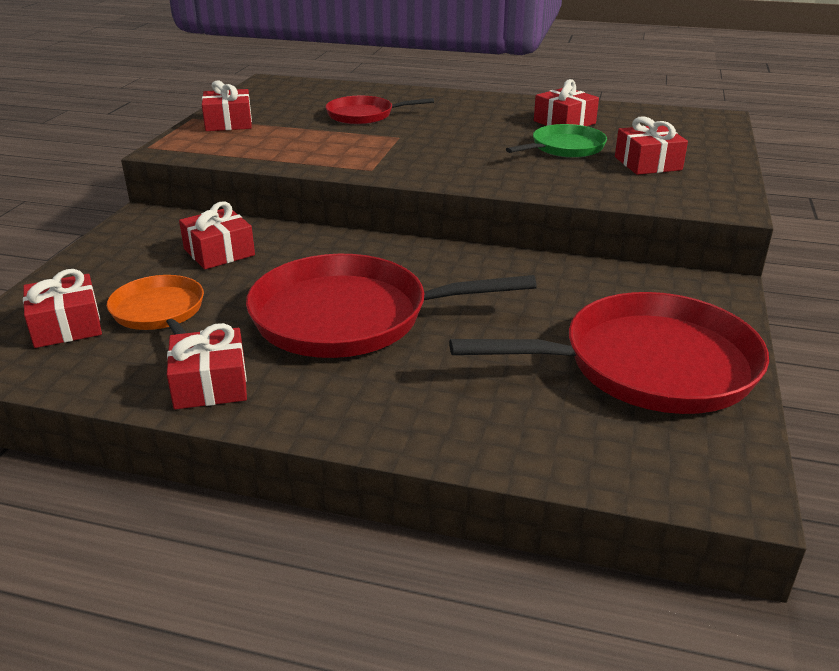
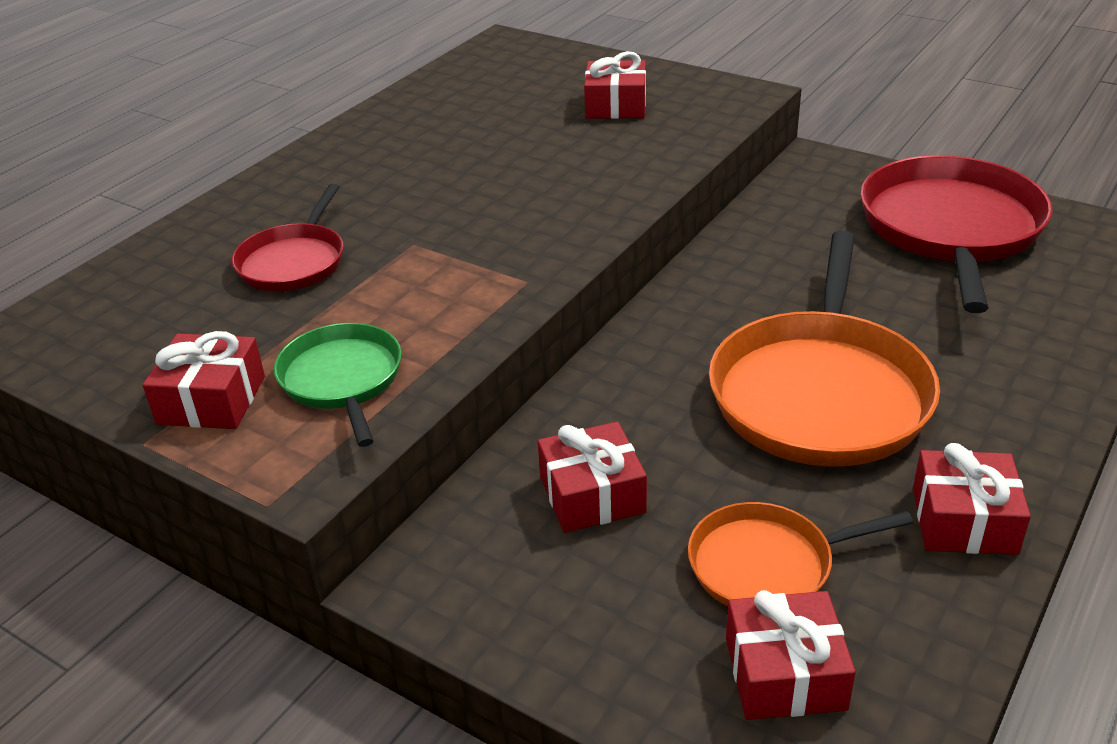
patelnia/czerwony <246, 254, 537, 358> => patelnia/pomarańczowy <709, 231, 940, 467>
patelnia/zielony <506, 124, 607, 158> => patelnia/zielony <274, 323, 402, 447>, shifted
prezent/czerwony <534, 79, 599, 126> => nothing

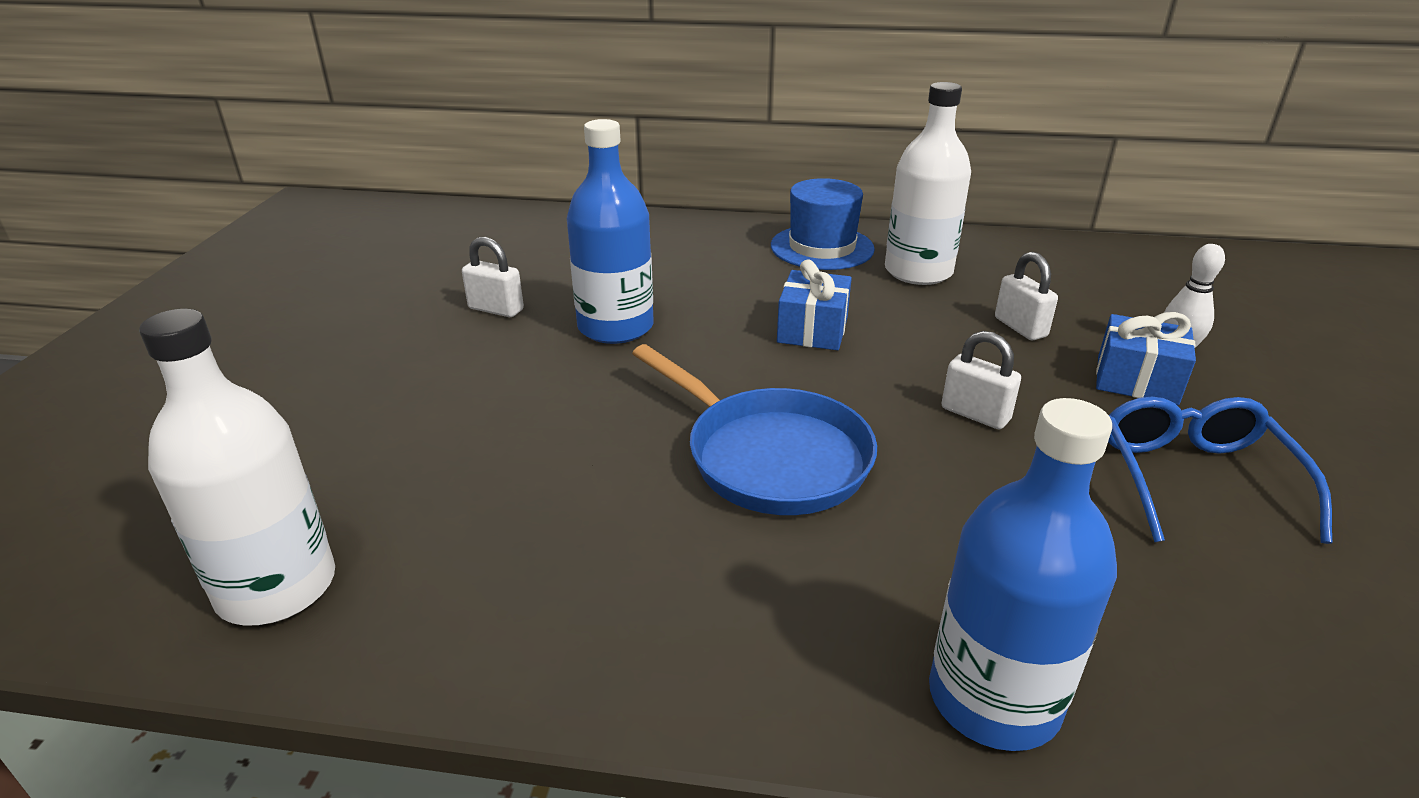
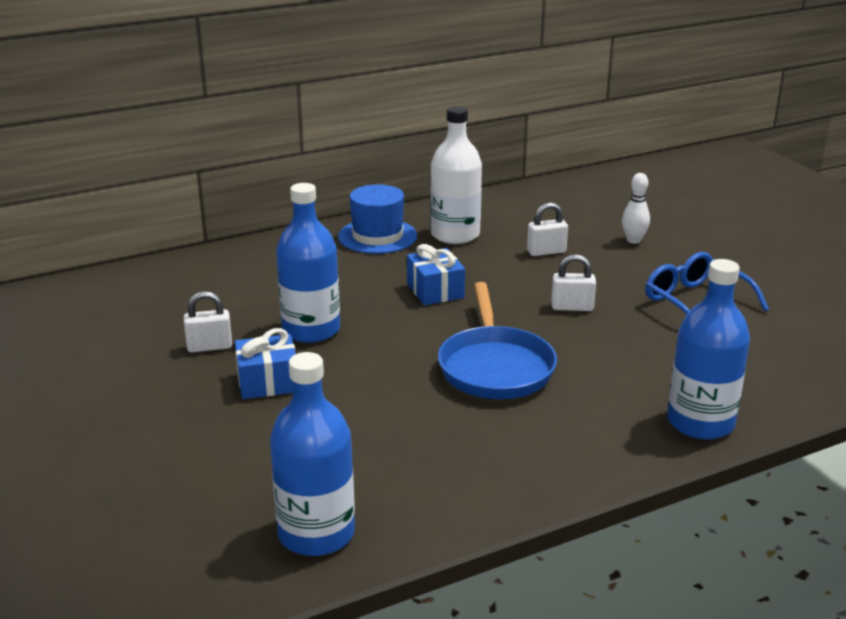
butelka/biały <139, 309, 335, 626> => butelka/niebieski <270, 352, 355, 556>
patelnia/niebieski <632, 344, 877, 515> => patelnia/niebieski <438, 282, 557, 399>, 75 degrees clockwise
kłódka/biały <995, 252, 1058, 340> => kłódka/biały <527, 202, 568, 256>, 45 degrees counterclockwise
prezent/niebieski <1096, 312, 1196, 405> => prezent/niebieski <235, 328, 296, 399>, shifted

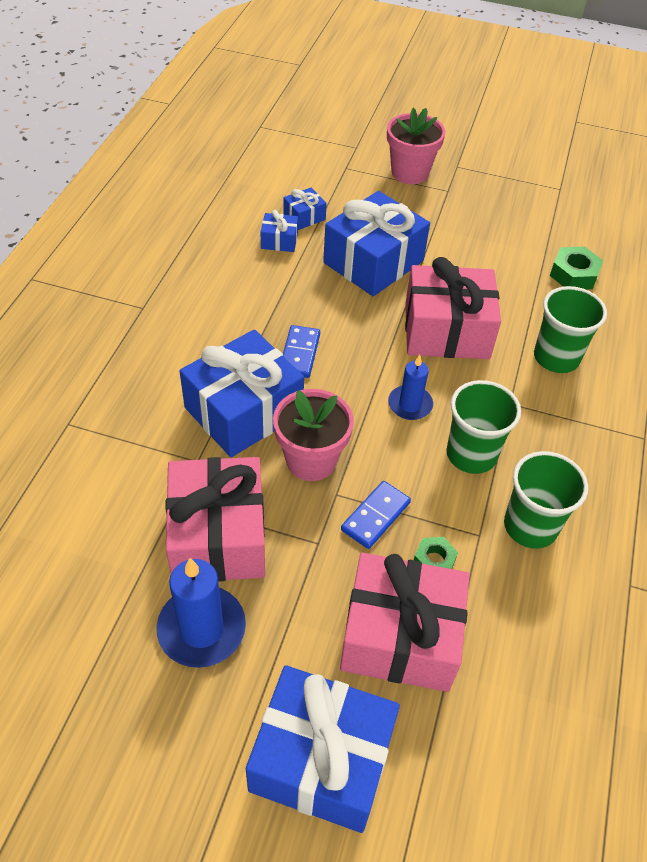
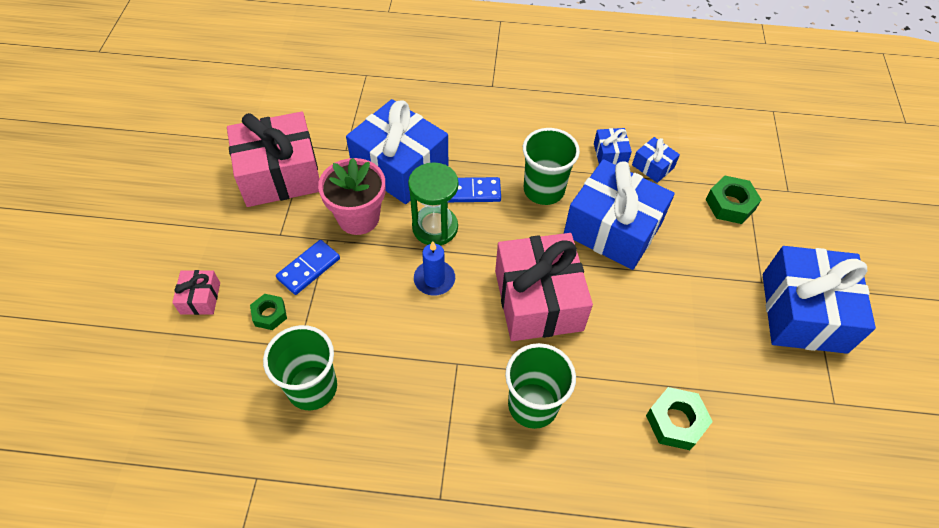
świeca/niebieski <157, 558, 246, 668> => nothing
prezent/niebieski <246, 665, 400, 833> => prezent/niebieski <763, 246, 876, 354>, shifted
prezent/różowy <340, 553, 470, 692> => prezent/różowy <172, 270, 220, 315>, x0.44
kostka domina/niebieski <341, 481, 411, 549> => kostka domina/niebieski <276, 240, 340, 295>, 75 degrees counterclockwise
doniczka/różowy <387, 108, 446, 184> => nothing
szklanka/zielony <446, 380, 521, 474> => szklanka/zielony <523, 128, 580, 205>, shifted
nothing => klepsydra/zielony <408, 162, 458, 245>
nothing => nakrętka/zielony <705, 176, 762, 224>

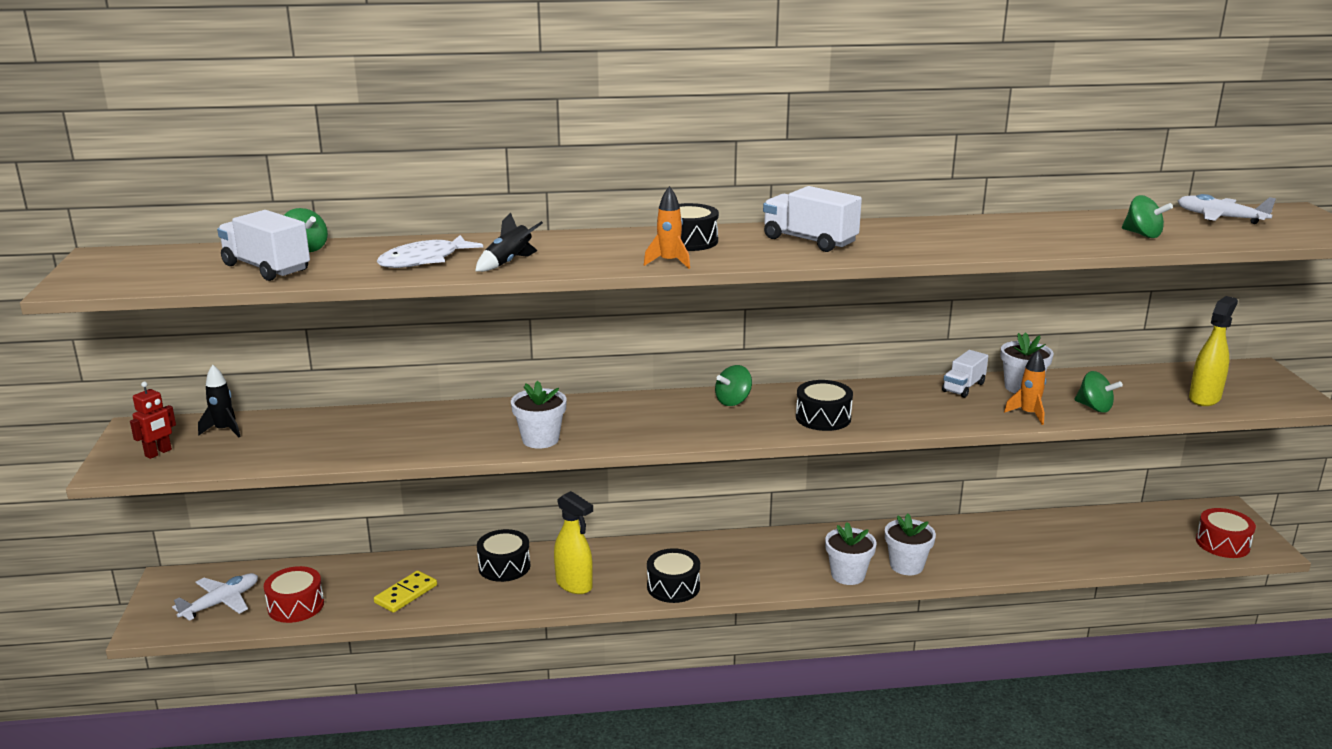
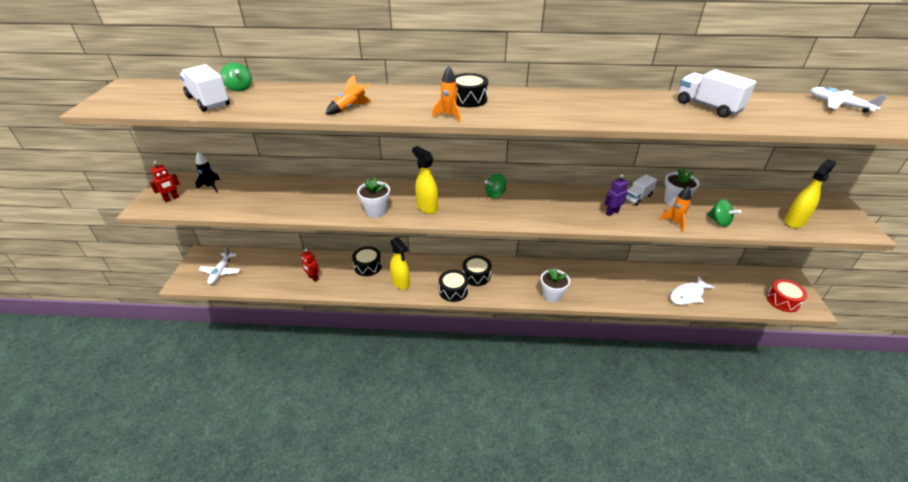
samolot/biały <172, 573, 258, 621> => samolot/biały <198, 246, 241, 284>, 135 degrees clockwise
bęben/czerwony <264, 566, 324, 623> => nothing
kostka domina/żółty <374, 570, 437, 613> => robot/czerwony <301, 249, 319, 282>
ryba/biały <377, 235, 483, 268> => ryba/biały <670, 276, 715, 305>, shifted
rakieta/czarny <475, 212, 543, 272> => rakieta/pomarańczowy <326, 75, 371, 115>
ciężarówka/biały <763, 186, 862, 252> => ciężarówka/biały <678, 69, 756, 118>, shifted
bęben/czarny <796, 380, 853, 431> => bęben/czarny <463, 256, 491, 286>, shifted
doniczka/biały <885, 513, 936, 575> => nothing
bączek/zielony <1122, 195, 1173, 238> => nothing
nothing => spryskiwacz/żółty <412, 146, 438, 214>
nothing => robot/fioletowy <605, 174, 628, 216>

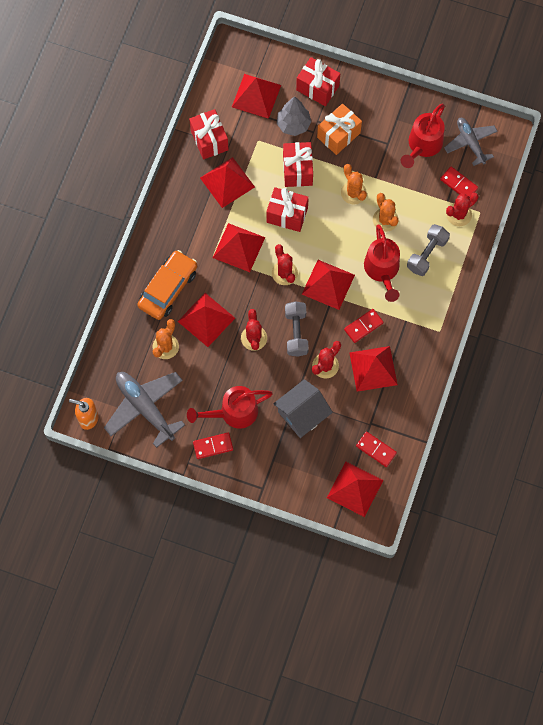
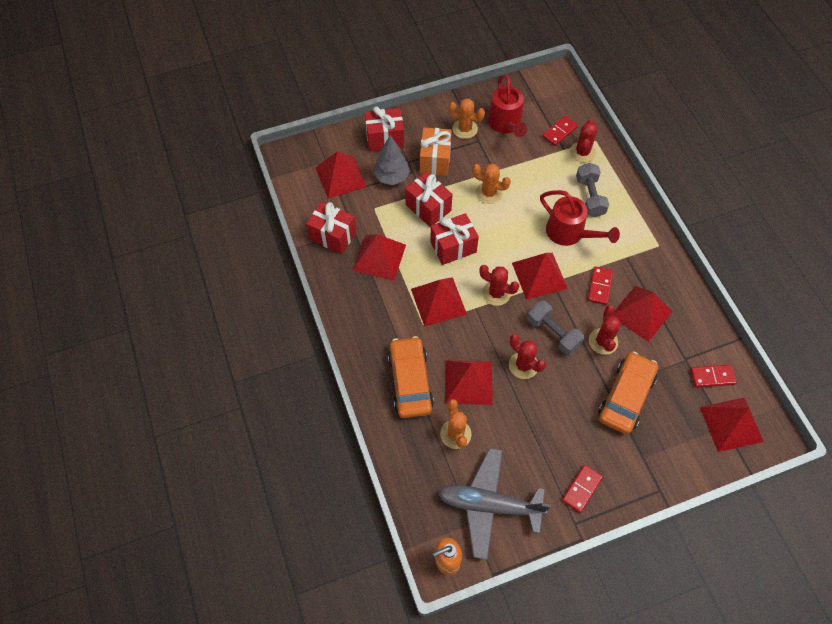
konewka/czerwony <187, 386, 273, 429> => nothing
domek/szary <273, 379, 333, 438> => samochód/pomarańczowy <598, 352, 658, 434>
kaktus/pomarańczowy <373, 193, 399, 232> => kaktus/pomarańczowy <449, 98, 485, 139>, shifted
kostka domina/czerwony <440, 167, 478, 197> => kostka domina/czerwony <542, 116, 578, 146>, 45 degrees counterclockwise
samolot/szary <444, 118, 498, 166> => nothing

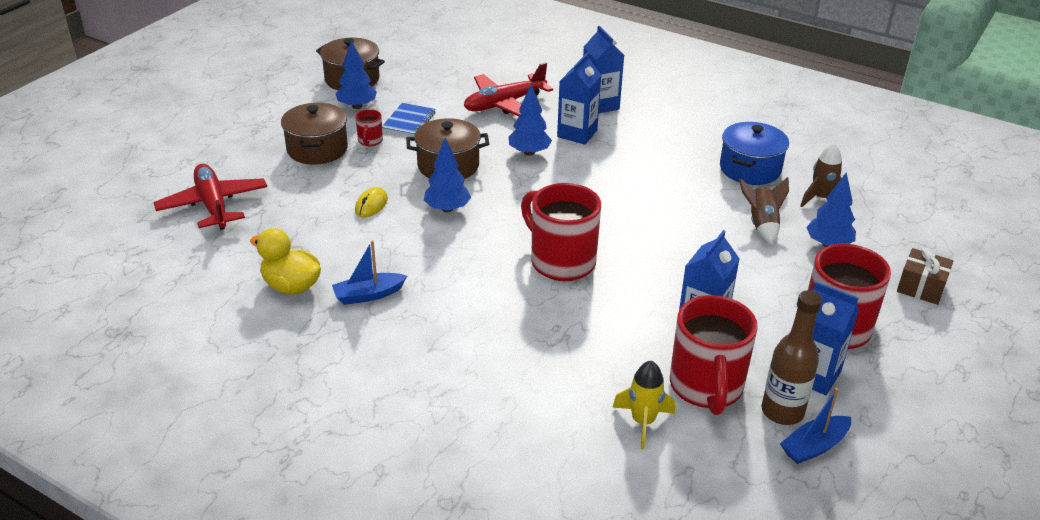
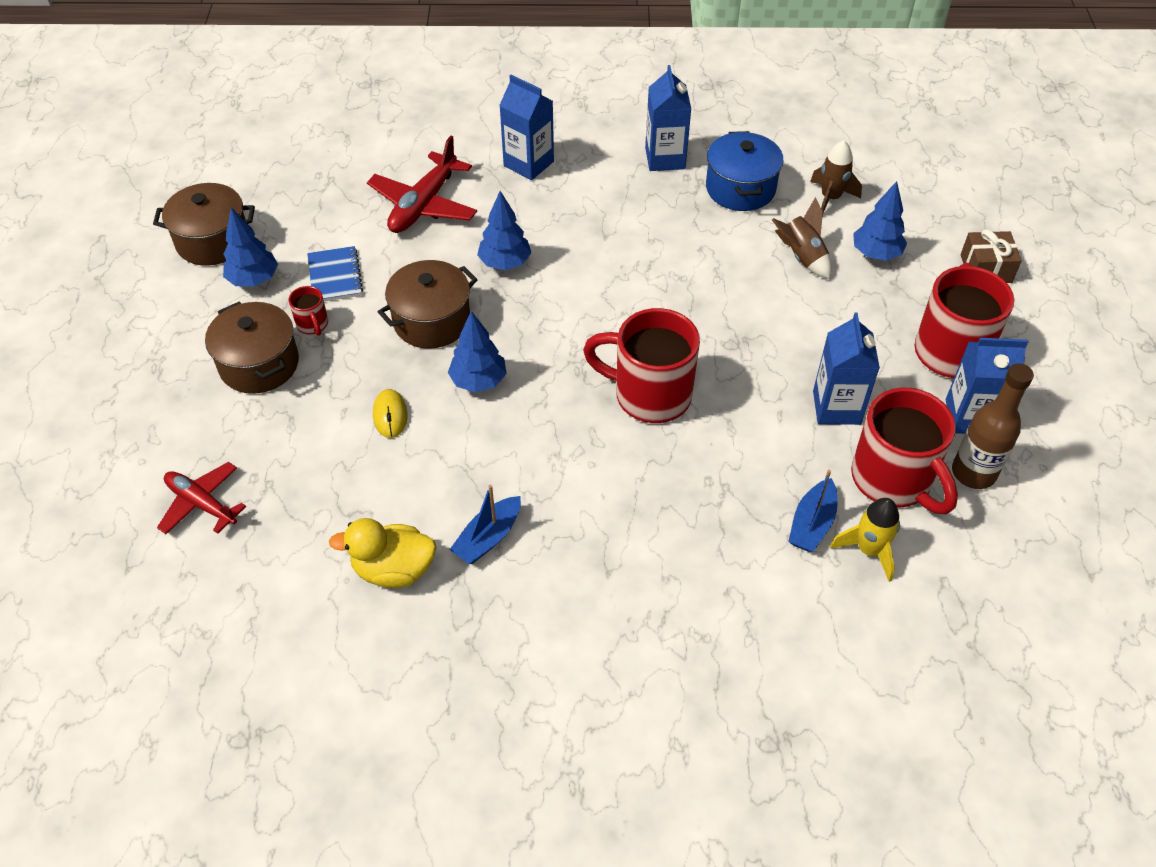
samolot/czerwony <153, 164, 267, 230> => samolot/czerwony <157, 462, 246, 534>, x0.66
karton mleka/niebieski <557, 52, 601, 144> => karton mleka/niebieski <645, 65, 691, 171>, shifted
łódka/niebieski <780, 388, 851, 464> => łódka/niebieski <788, 470, 838, 552>, shifted

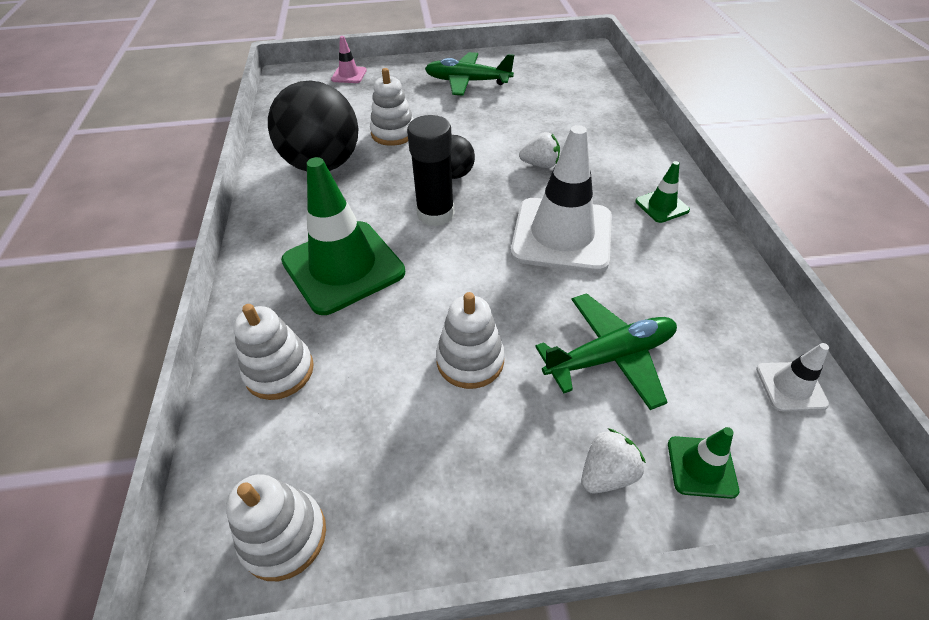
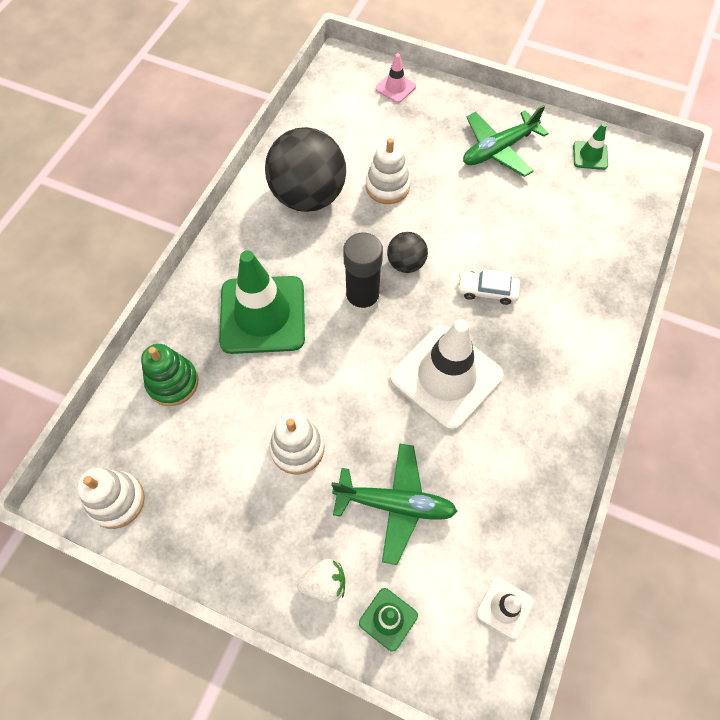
zabawka nakładanka/biały <233, 304, 314, 400> => zabawka nakładanka/zielony <141, 344, 199, 406>
samolot/zielony <425, 52, 515, 96> => samolot/zielony <463, 105, 549, 177>, 75 degrees counterclockwise
truskawka/biały <519, 132, 560, 168> => samochód/biały <458, 269, 520, 305>
pachołek/zielony <635, 161, 690, 223> => pachołek/zielony <573, 123, 608, 170>, shifted

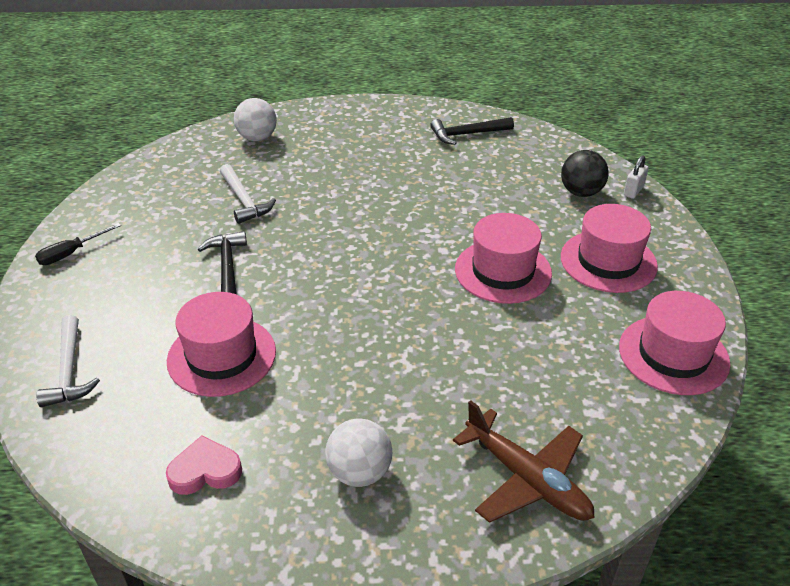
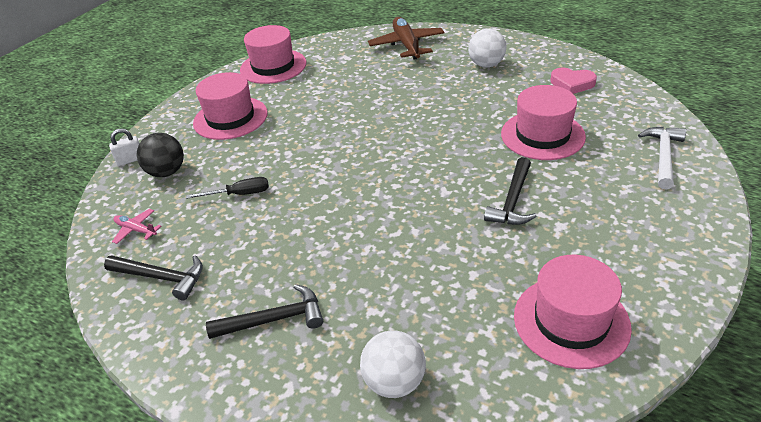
śrubokręt/czarny <35, 223, 121, 265> => śrubokręt/czarny <186, 177, 269, 199>, shifted
młotek/biały <220, 164, 276, 224> => nothing
kapelusz/różowy <455, 213, 552, 304> => kapelusz/różowy <514, 255, 632, 369>, shifted
nothing => samolot/różowy <112, 209, 162, 244>
nothing => młotek/czarny <206, 284, 323, 339>

